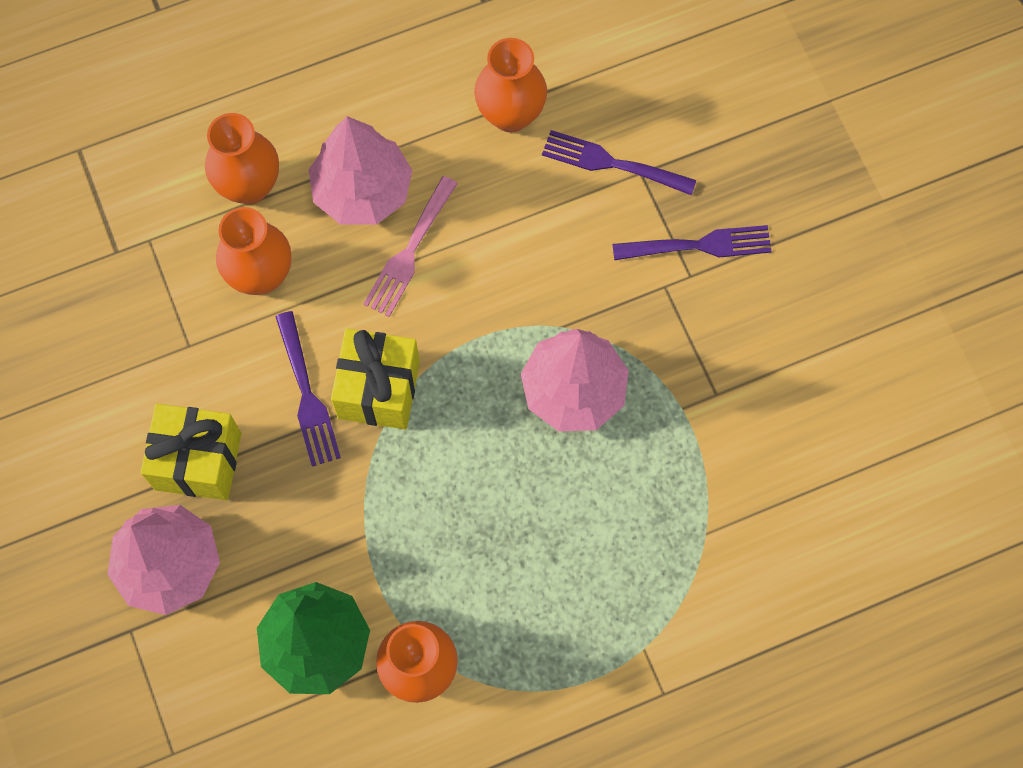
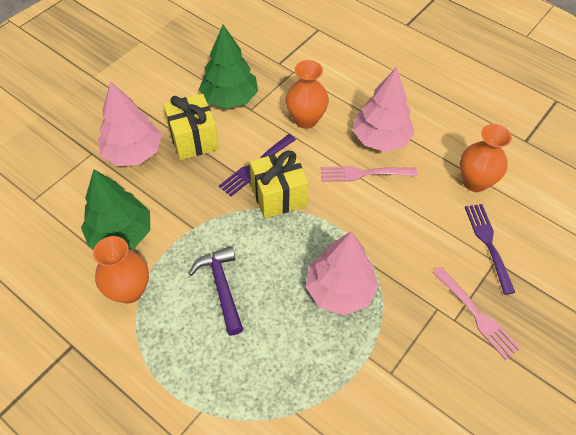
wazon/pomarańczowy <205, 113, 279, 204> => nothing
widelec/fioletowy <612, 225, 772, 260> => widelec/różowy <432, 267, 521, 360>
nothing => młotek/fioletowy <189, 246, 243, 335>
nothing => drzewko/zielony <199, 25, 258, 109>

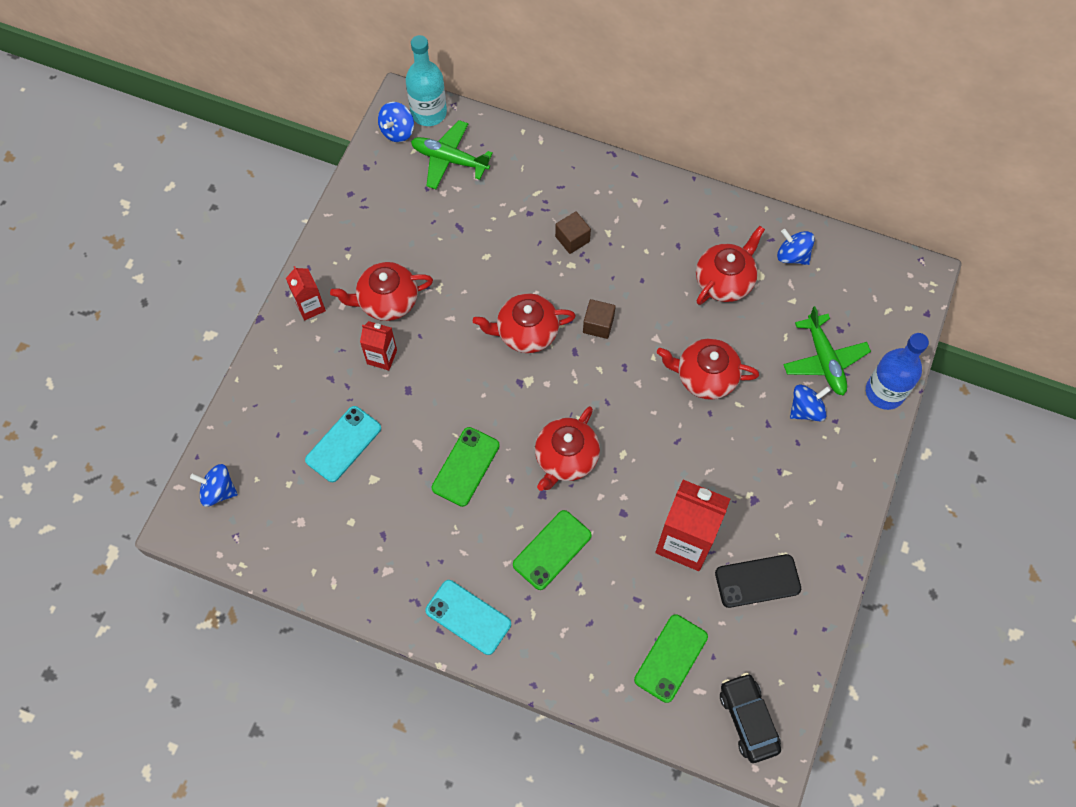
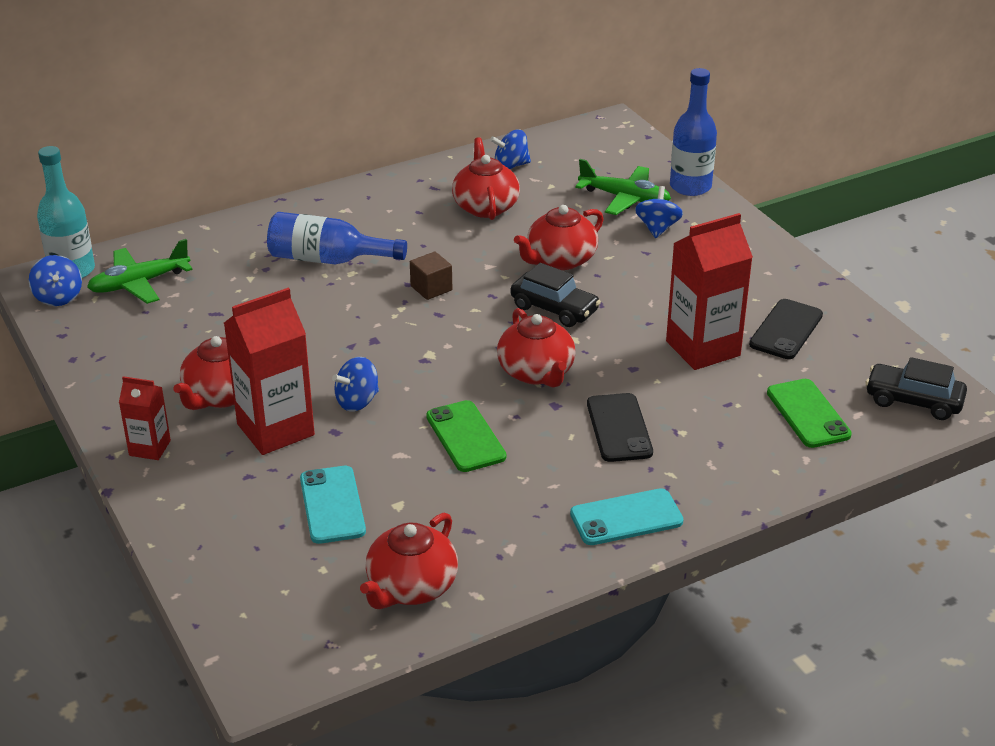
bączek/niebieski <190, 464, 238, 507> => bączek/niebieski <332, 357, 379, 411>, shifted
karton mleka/czerwony <360, 321, 397, 370> => karton mleka/czerwony <224, 288, 315, 455>, x1.86
imbryk/czerwony <473, 293, 576, 353> => imbryk/czerwony <360, 513, 458, 609>, shifted
telefon/zielony <513, 510, 592, 590> => telefon/czarny <587, 393, 653, 462>
sześcian/brązowy <555, 211, 591, 254> => butelka/niebieski <267, 212, 407, 264>
nothing => samochód/czarny <511, 263, 601, 327>

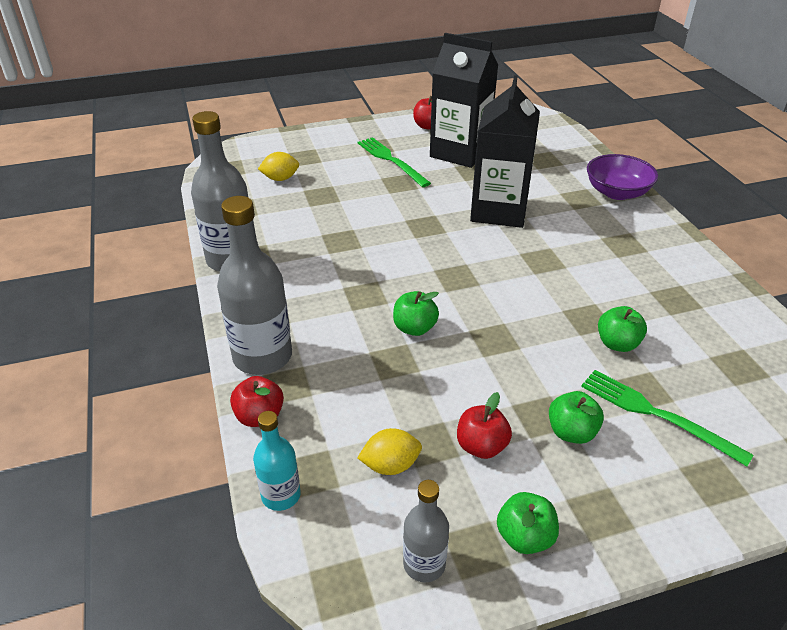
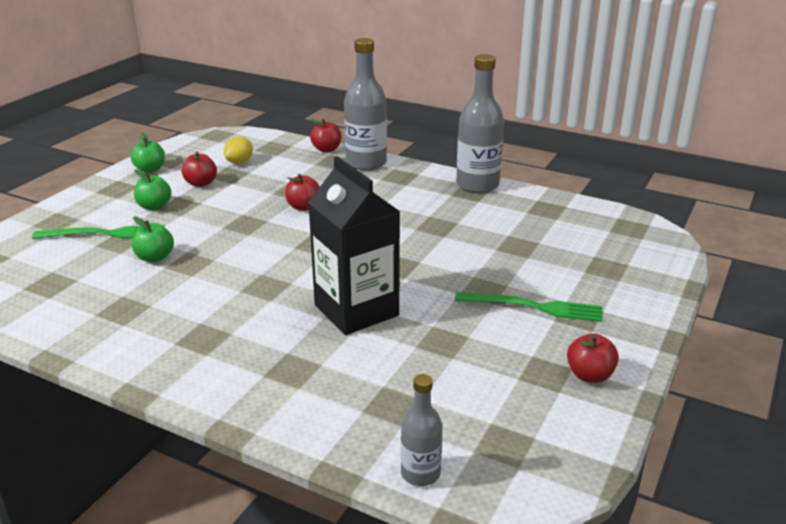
butelka/turkusowy <253, 411, 301, 511> => nothing
cytryna/żółty <258, 152, 299, 181> => nothing
jabłko/zielony <393, 291, 439, 336> => jabłko/czerwony <285, 174, 320, 211>
butelka/szary <403, 480, 449, 582> => butelka/szary <401, 374, 443, 486>, shifted
karton mleka/czarny <430, 33, 498, 168> => nothing
miska/fioletowy <587, 154, 658, 200> => nothing

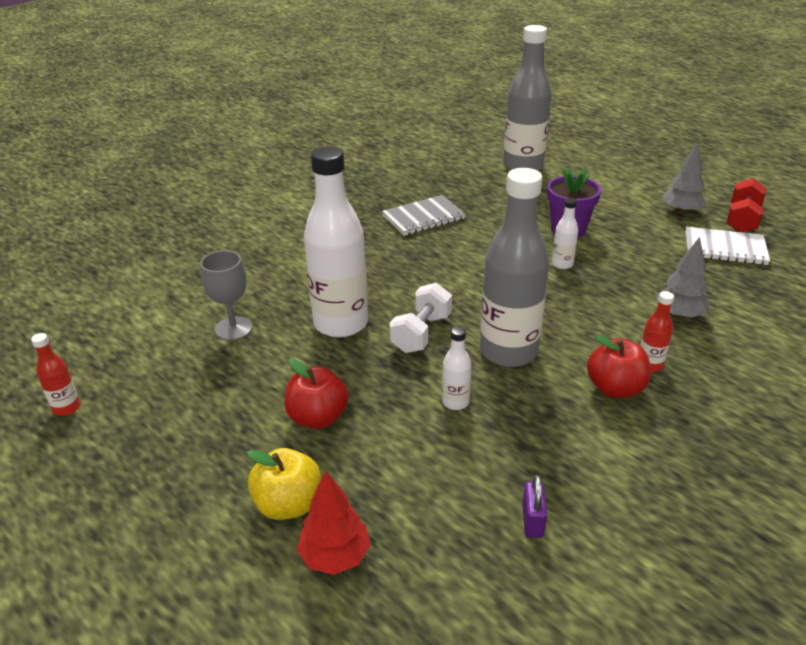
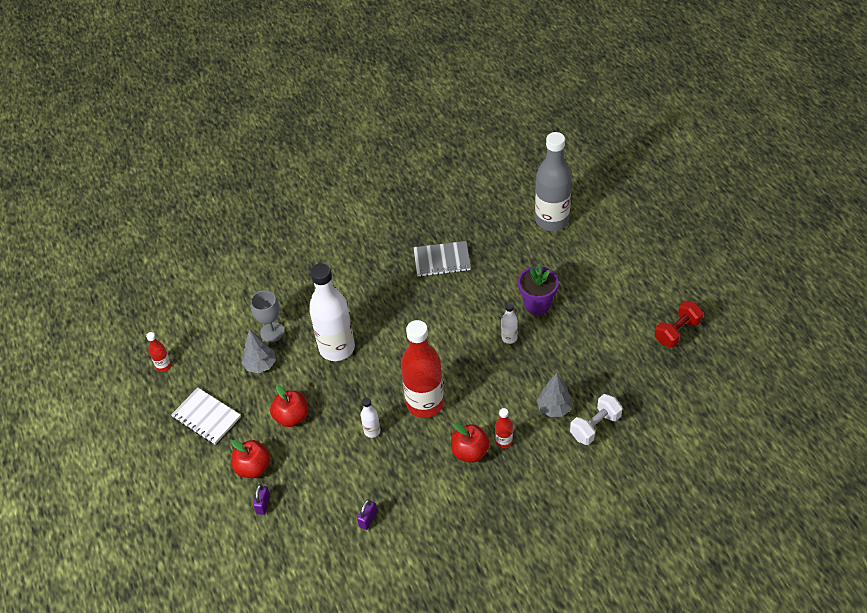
jabłko/żółty <247, 448, 321, 520> => jabłko/czerwony <231, 440, 271, 478>
drzewko/czerwony <297, 470, 371, 575> => kłódka/fioletowy <253, 484, 270, 515>
hantel/biały <389, 283, 452, 353> => hantel/biały <570, 394, 623, 445>, shifted
butelka/szary <480, 168, 549, 367> => butelka/czerwony <401, 320, 444, 418>
drzewko/szary <662, 142, 706, 214> => drzewko/szary <242, 329, 276, 373>, shifted
zeszyt/biały <685, 227, 770, 265> => zeszyt/biały <171, 388, 241, 444>, shifted

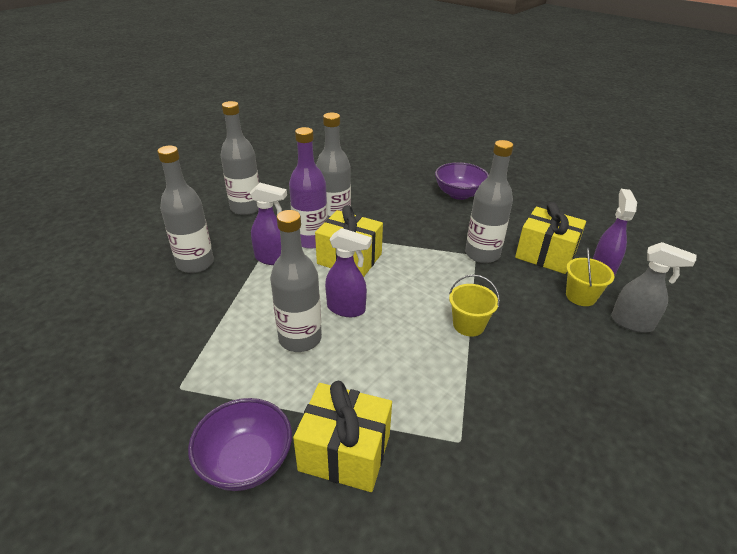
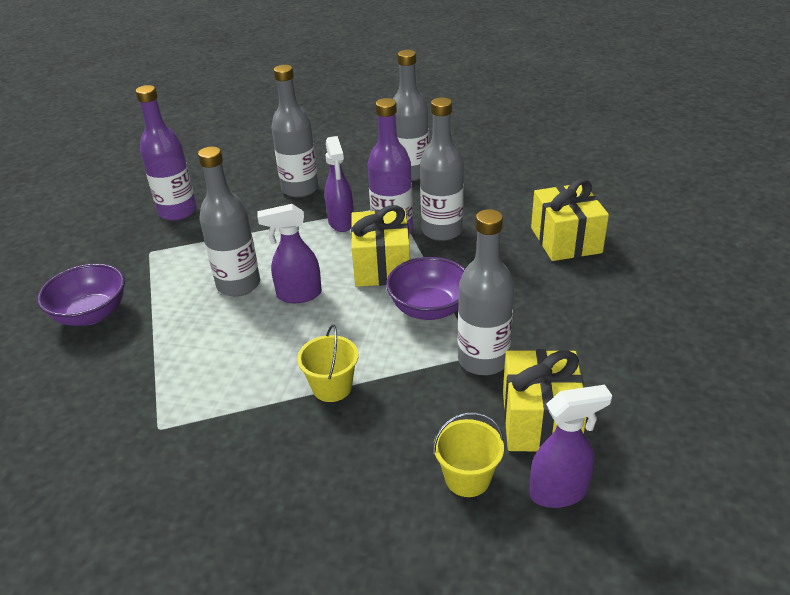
prezent/żółty <293, 381, 392, 492> => prezent/żółty <531, 179, 609, 261>, shifted
spryskiwacz/fioletowy <325, 228, 372, 317> => spryskiwacz/fioletowy <257, 204, 322, 303>, 90 degrees clockwise
miska/fioletowy <435, 162, 489, 200> => miska/fioletowy <386, 257, 465, 320>, shifted
spryskiwacz/szary <611, 242, 697, 333> => nothing
nothing => butelka/fioletowy <135, 85, 197, 220>

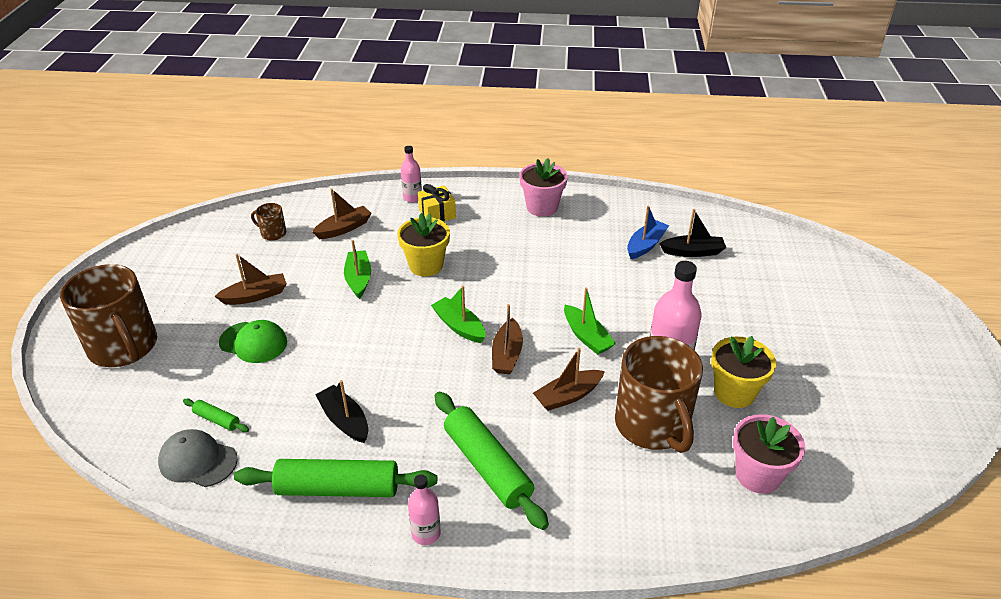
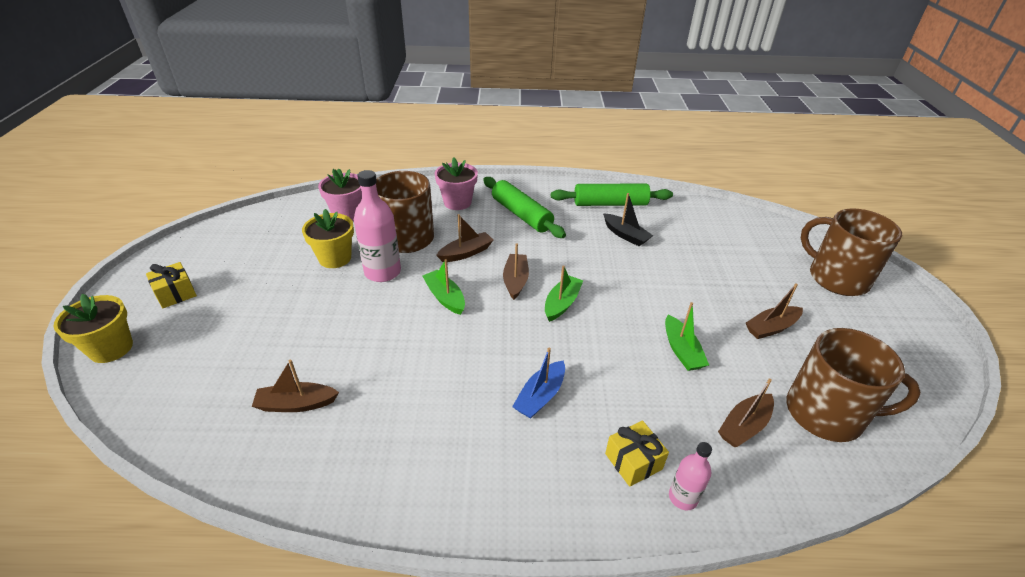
czapka/szary <158, 429, 238, 487> => nothing
wałek do ciasta/zielony <183, 399, 249, 432> => nothing
czapka/zielony <219, 320, 287, 363> => nothing
kubek/brązowy <251, 203, 286, 241> => kubek/brązowy <786, 328, 921, 442>, x2.30
doniczka/żółty <397, 213, 450, 276> => doniczka/żółty <54, 294, 133, 363>, shifted
butelka/różowy <408, 474, 441, 545> => nothing
łódka/zielony <431, 286, 486, 343> => łódka/zielony <545, 265, 583, 322>, 105 degrees counterclockwise
doniczka/różowy <520, 158, 568, 217> => doniczka/różowy <435, 158, 478, 210>, shifted
łódka/niebieski <627, 206, 669, 259> => łódka/niebieski <512, 347, 565, 419>, shifted
łódka/czarny <659, 209, 726, 257> => łódka/brązowy <252, 360, 339, 412>
nothing => prezent/żółty <146, 262, 197, 308>

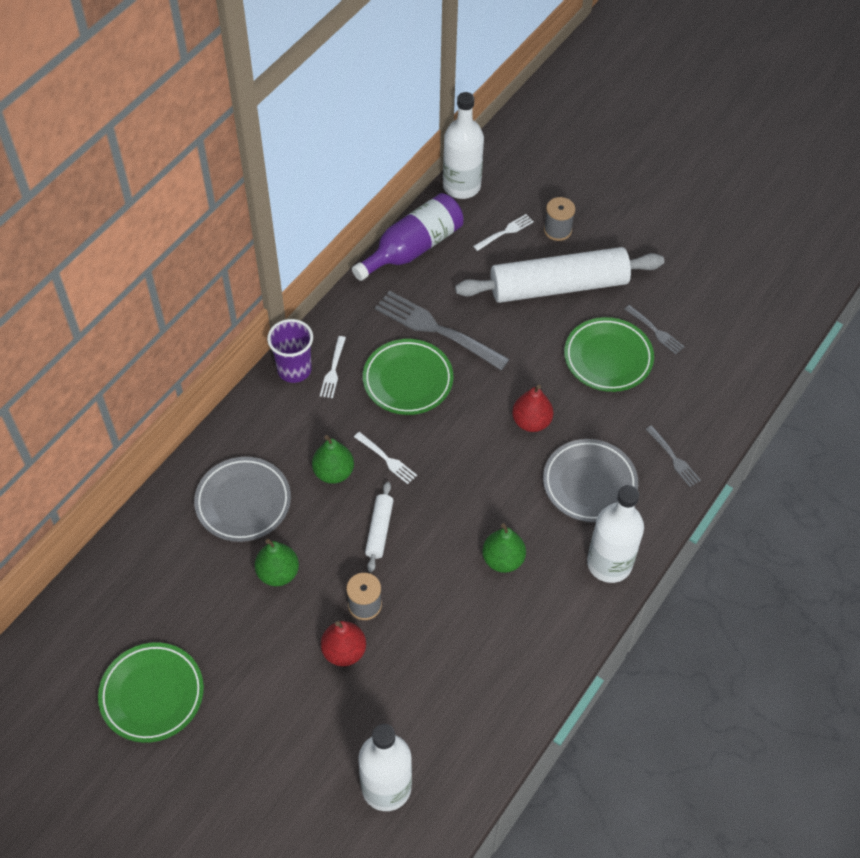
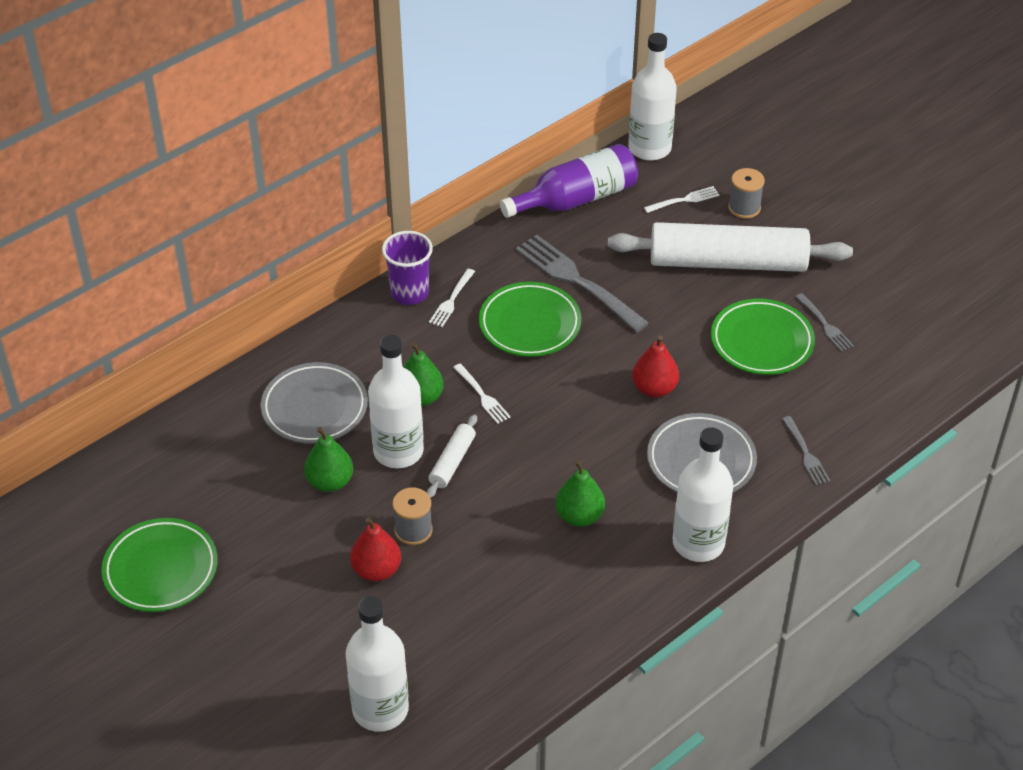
nothing => butelka/biały <368, 335, 424, 468>

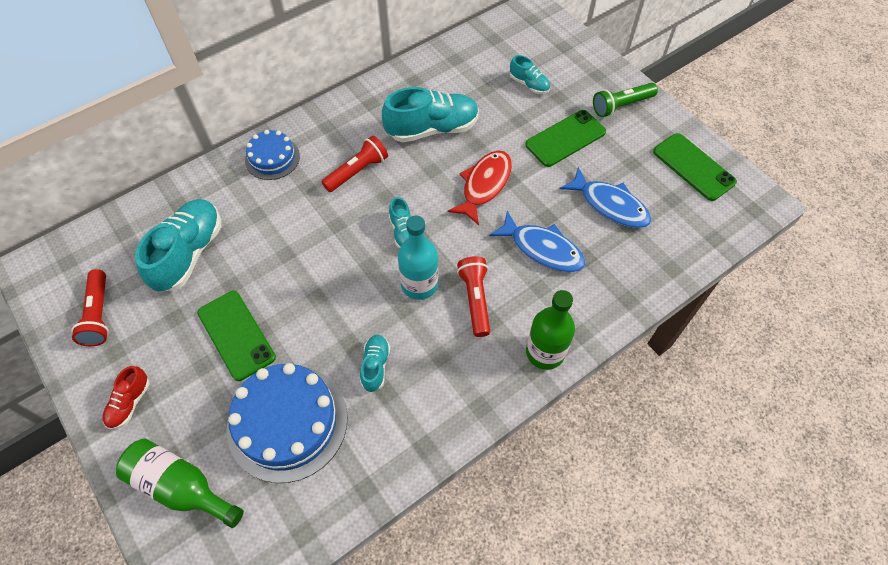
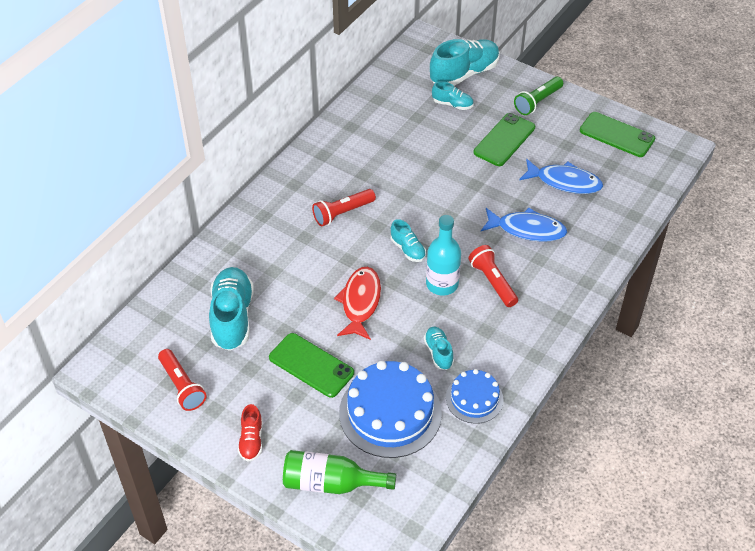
tort/niebieski <245, 130, 300, 180> => tort/niebieski <446, 369, 504, 424>, shifted
latarka/czerwony <321, 136, 388, 192> => latarka/czerwony <312, 189, 376, 226>, 150 degrees counterclockwise
but/turkusowy <382, 87, 479, 143> => but/turkusowy <430, 39, 500, 86>, shifted
ryba/czerwony <448, 151, 512, 225> => ryba/czerwony <334, 267, 381, 340>, shifted
butelka/zielony <526, 290, 575, 370> => nothing

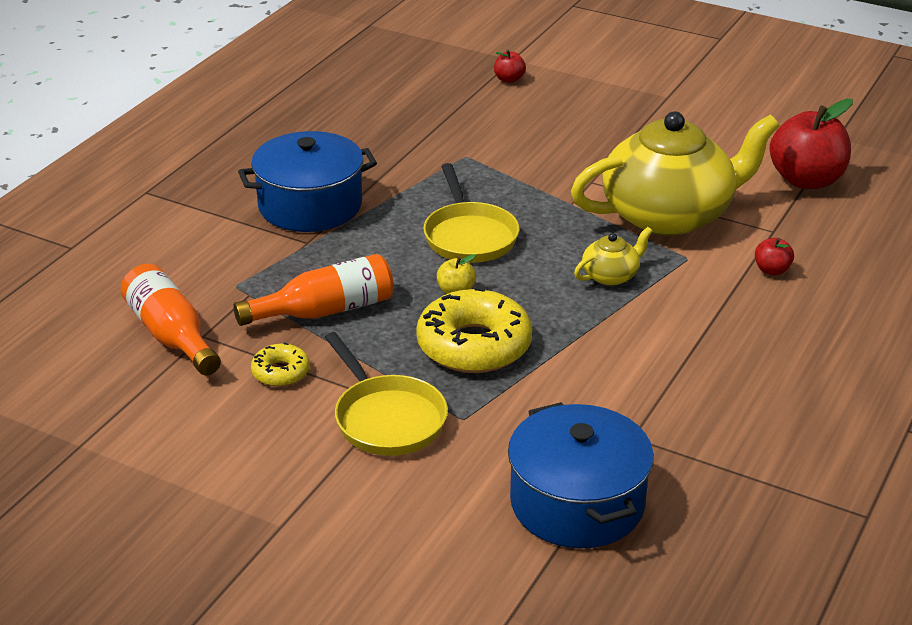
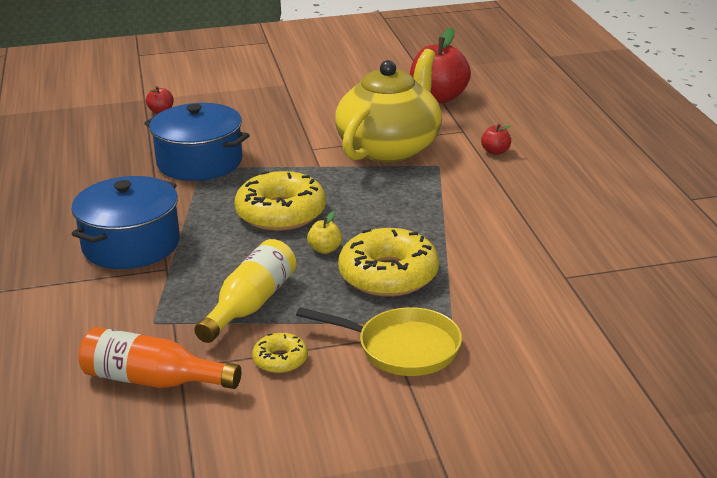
butelka/pomarańczowy <233, 254, 394, 326> => butelka/żółty <194, 239, 296, 343>
patelnia/żółty <423, 163, 519, 263> => donut/żółty <235, 171, 326, 231>
garnek/niebieski <508, 402, 654, 548> => garnek/niebieski <144, 103, 250, 181>, shifted
imbryk/żółty <574, 227, 652, 286> => nothing

